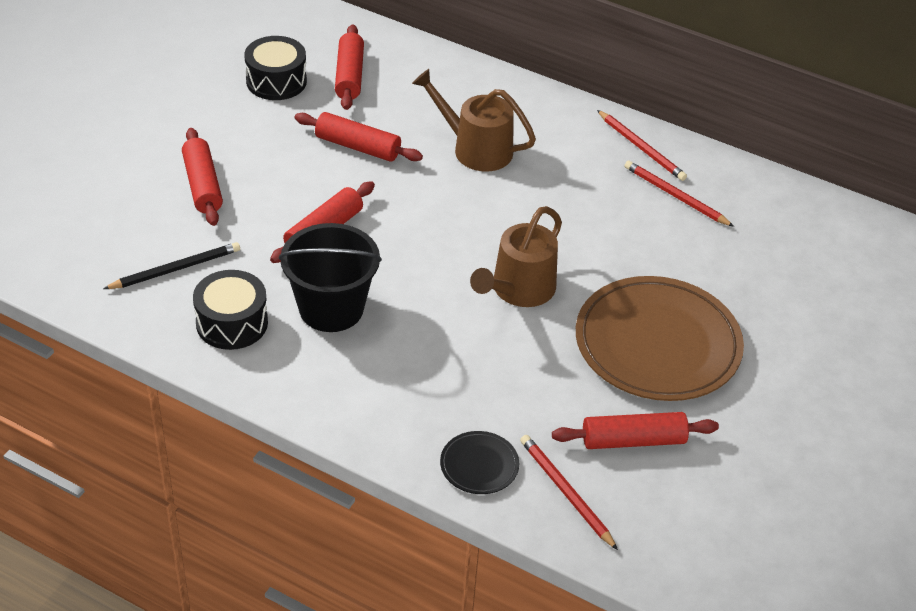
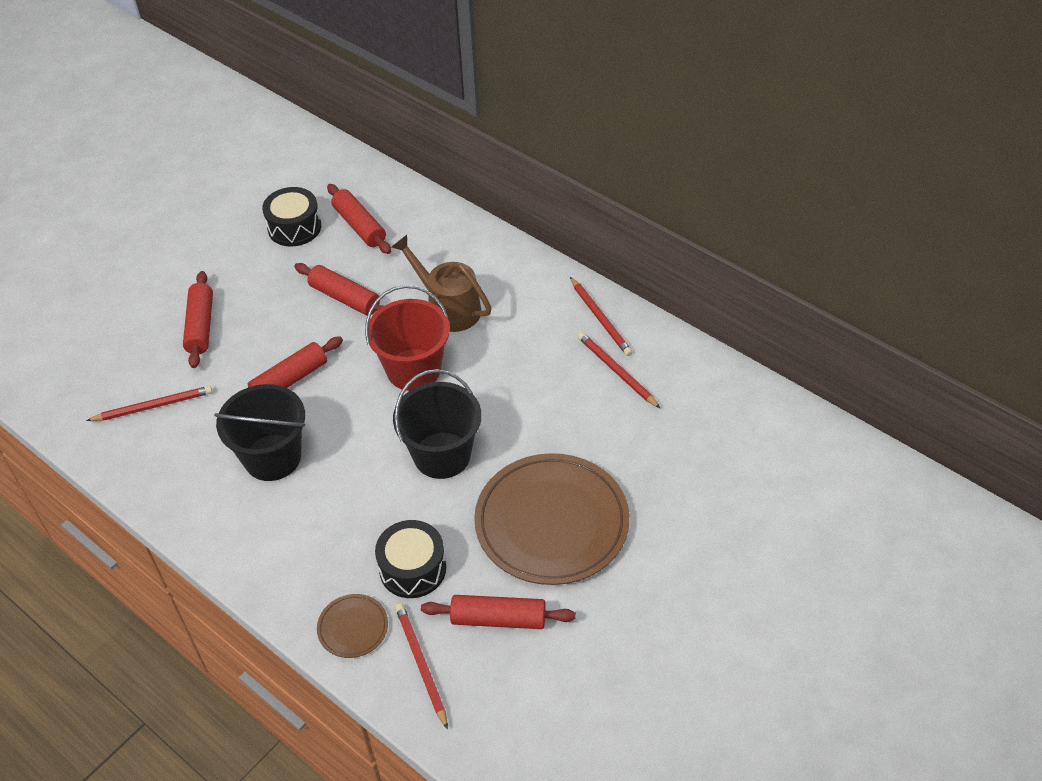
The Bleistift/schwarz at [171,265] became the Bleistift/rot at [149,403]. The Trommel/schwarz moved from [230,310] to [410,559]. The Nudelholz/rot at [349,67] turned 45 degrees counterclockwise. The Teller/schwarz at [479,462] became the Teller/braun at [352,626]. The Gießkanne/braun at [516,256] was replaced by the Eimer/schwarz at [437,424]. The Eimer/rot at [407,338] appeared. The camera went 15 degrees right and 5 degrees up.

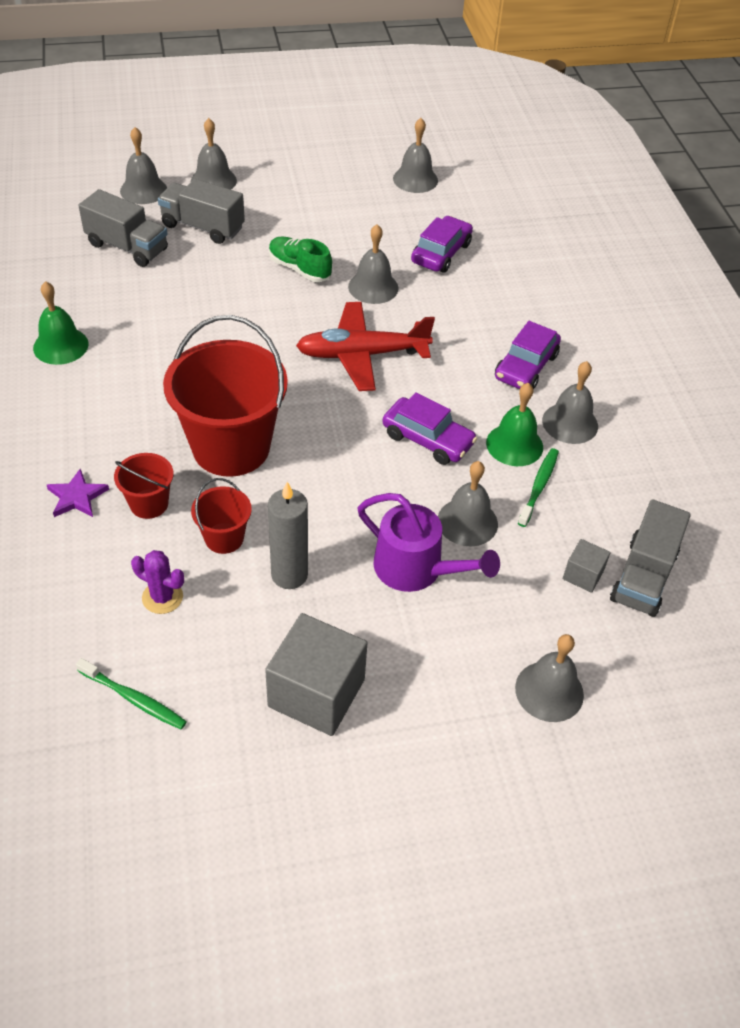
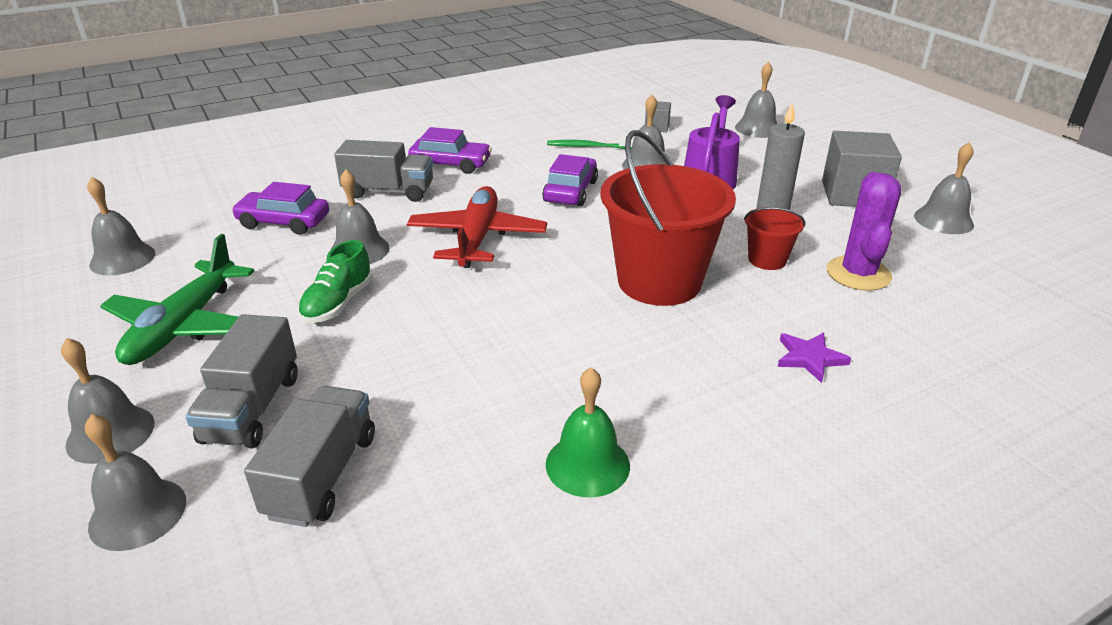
The Zahnbürste/grün at [131,693] disappeared. The Eimer/rot at [144,486] disappeared. The Kaktus/lila at [157,582] changed to 1.62 times the size. The Flugzeug/rot at [365,346] turned 150 degrees counterclockwise. The Glocke/grün at [514,424] disappeared. The Glocke/grau moved from [570,402] to [944,188]. The Lastwagen/grau moved from [650,558] to [383,171]. The Flugzeug/grün at [177,299] appeared. The camera went 105 degrees left and 15 degrees down.

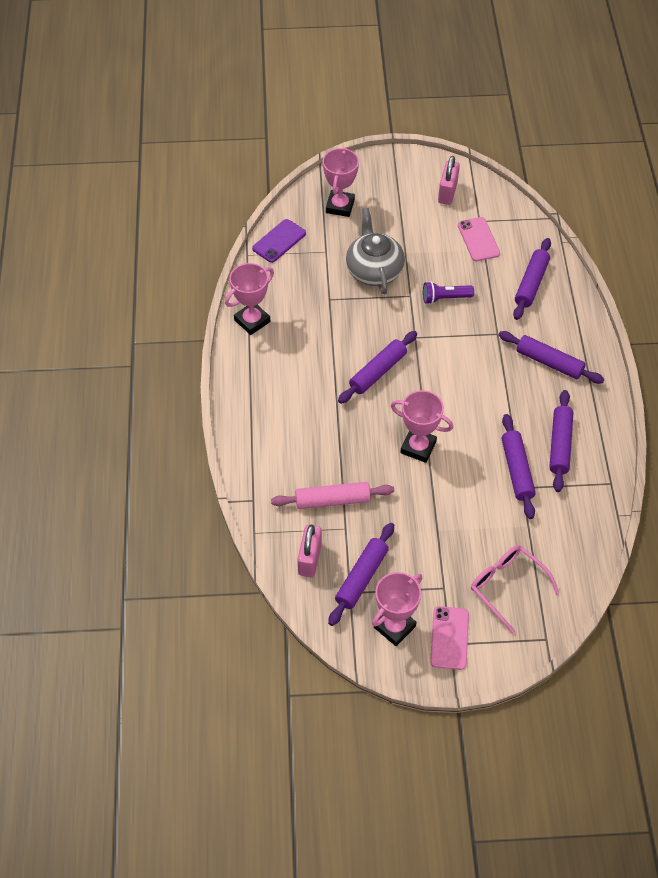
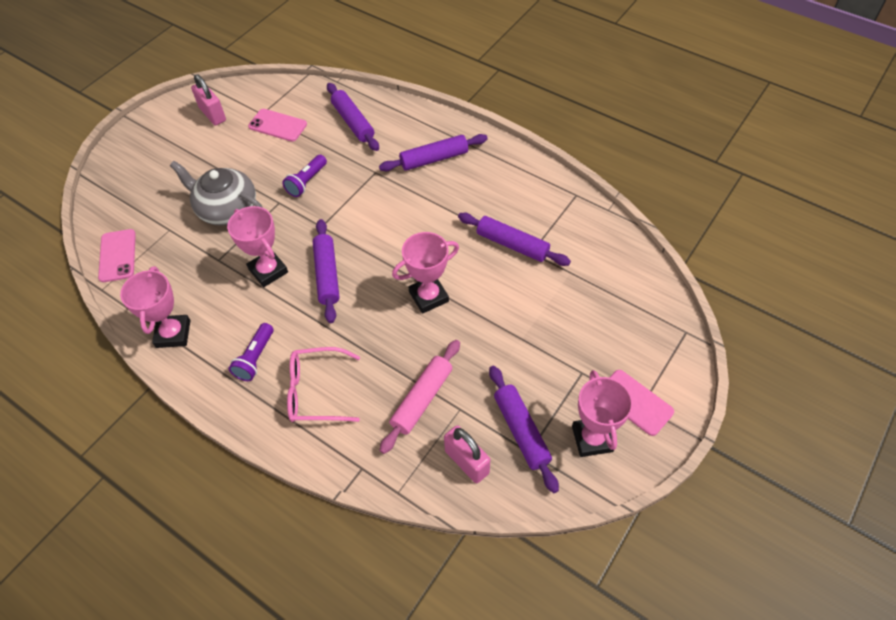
The Handy/lila at [279,241] became the Handy/rosa at [117,255]. The Pokal/rosa moved from [341,182] to [257,246]. The Brille/rosa moved from [515,589] to [323,384]. The Nudelholz/lila at [561,441] disappeared. The Taschenlampe/lila at [251,352] appeared. The camera went 50 degrees left and 0 degrees up.

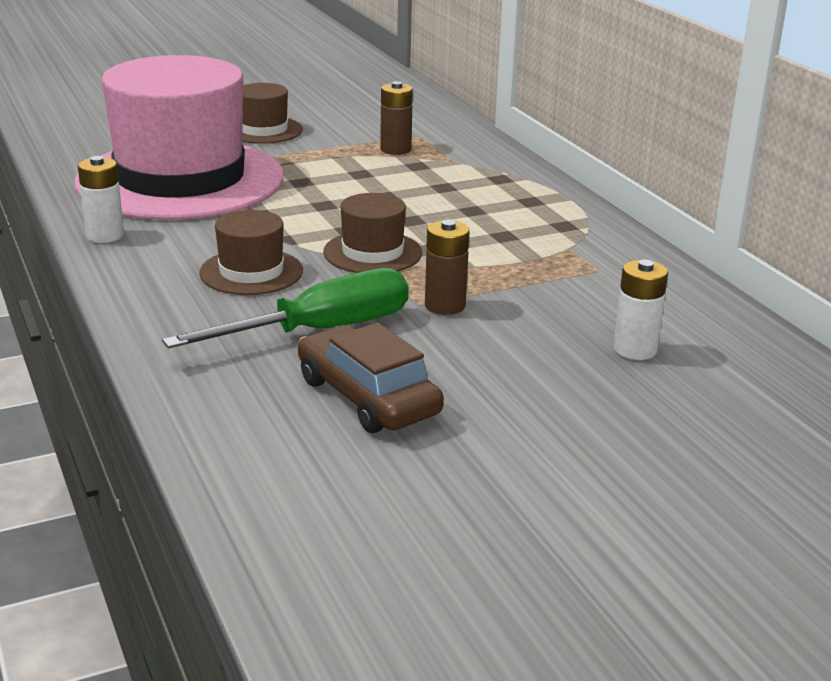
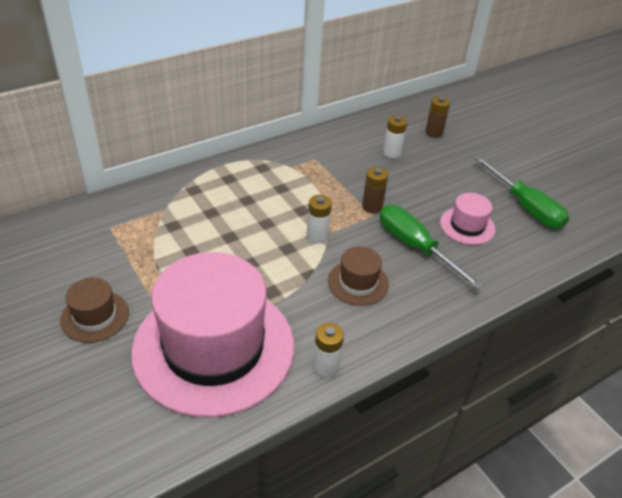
The Auto/braun at [371,378] was replaced by the Hut/rosa at [468,219]. The Hut/braun at [372,233] was replaced by the Batterie/weiß at [319,219]. The Batterie/braun moved from [396,118] to [437,117]. The Schraubenzieher/grün at [521,192] appeared. The camera went 100 degrees left and 15 degrees up.

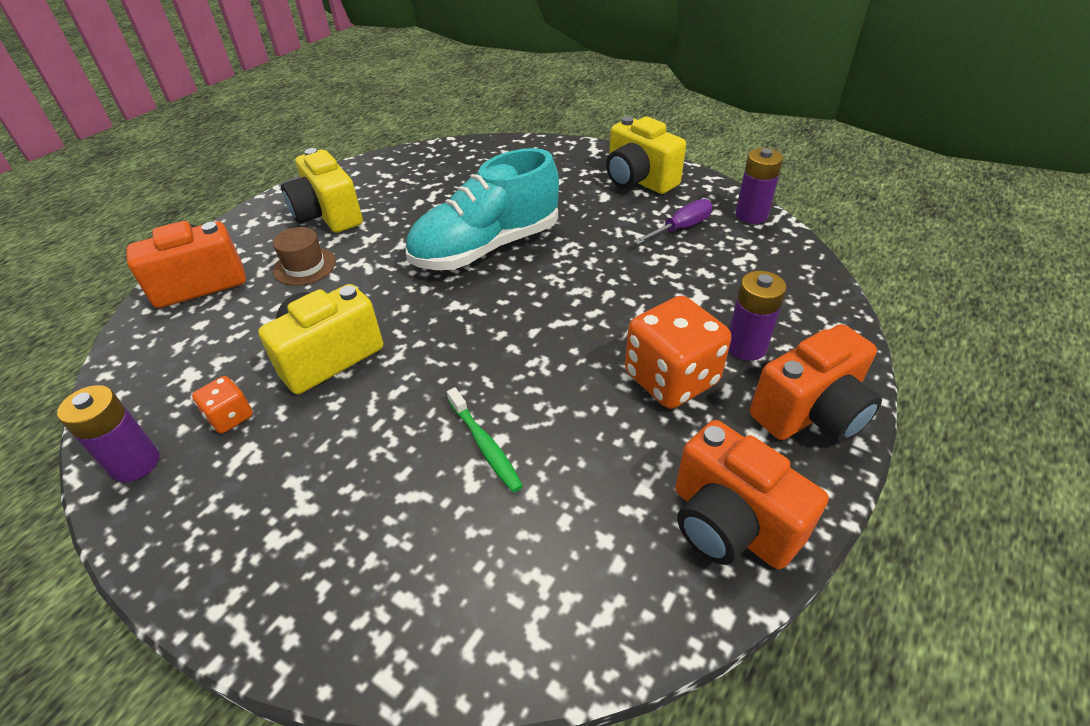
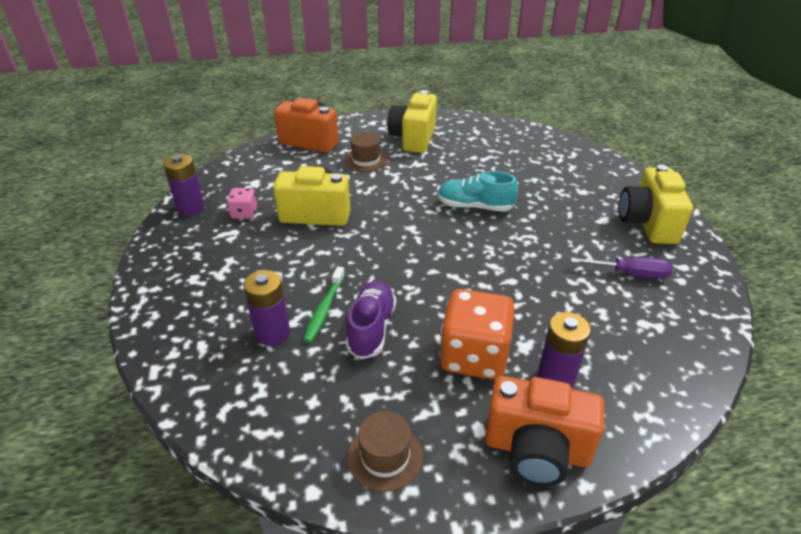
The Spielwürfel/orange at [222,405] became the Spielwürfel/rosa at [242,203]. The Schuh/türkis at [482,209] changed to 0.58 times the size. The Kamera/orange at [752,494] was replaced by the Hut/braun at [385,451]. The Batterie/lila moved from [759,186] to [266,308]. The Schuh/lila at [370,319] appeared. The camera went 45 degrees right and 5 degrees down.

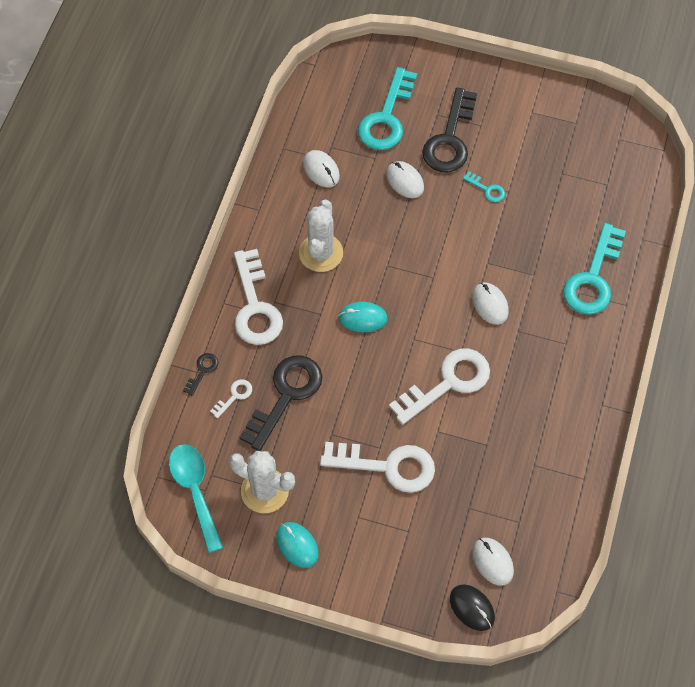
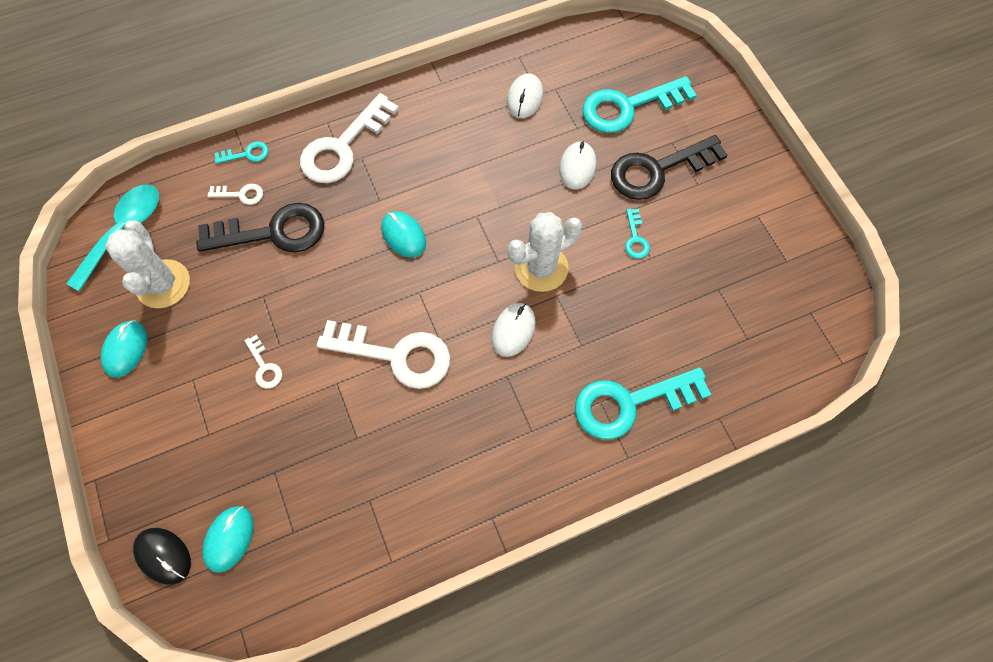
The Schlüssel/schwarz at [200,374] became the Schlüssel/türkis at [241,152]. The Kaktus/weiß moved from [321,236] to [545,252]. The Schlüssel/weiß at [377,467] changed to 0.45 times the size. The Computermaus/schwarz at [472,607] turned 60 degrees counterclockwise. The Computermaus/weiß at [493,562] became the Computermaus/türkis at [228,539]. The camera went 50 degrees right and 5 degrees up.

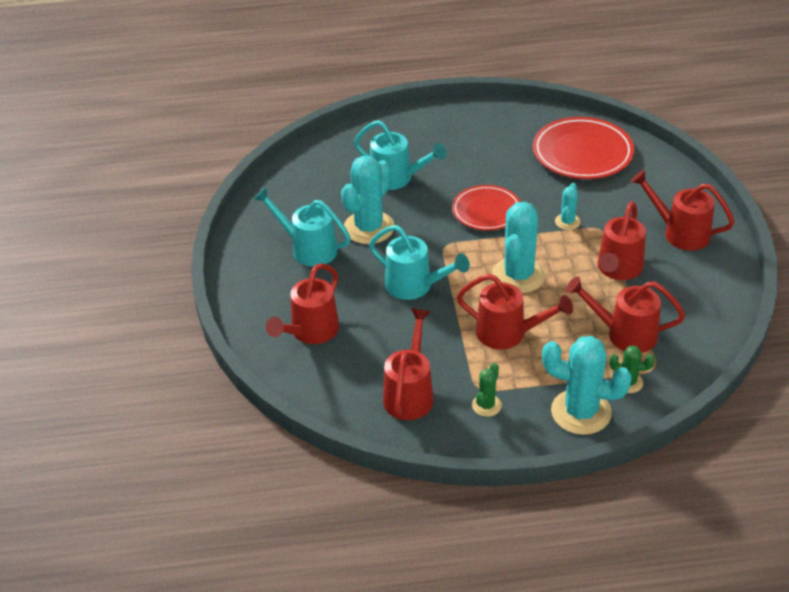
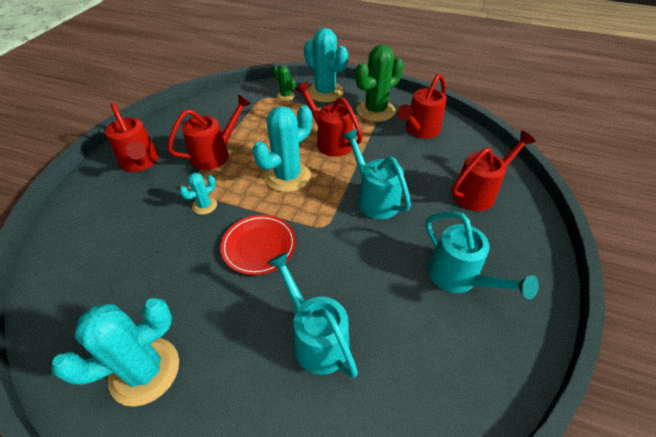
The Kaktus/türkis moved from [367,200] to [115,352]. The Kaktus/grün at [487,390] changed to 2.00 times the size. The Teller/rot at [583,148] disappeared. The Gießkanne/rot at [625,314] disappeared. The camera went 155 degrees left and 5 degrees up.

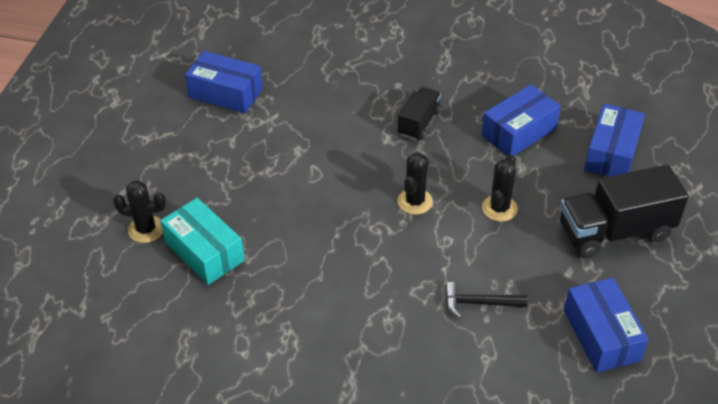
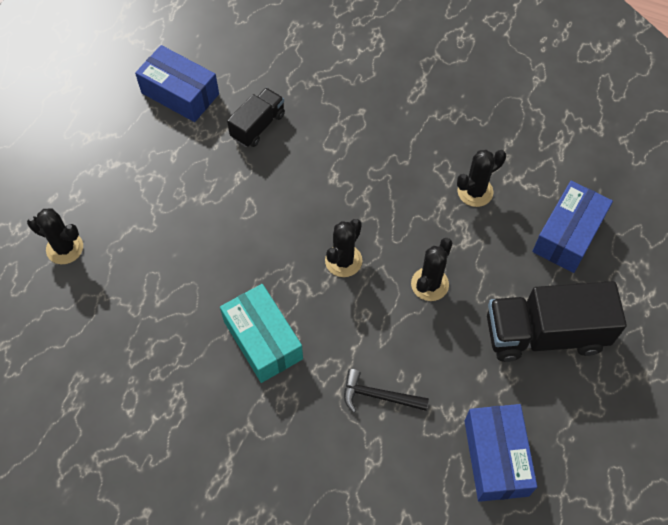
The Schachtel/türkis moved from [202,241] to [261,333]. The Lastwagen/schwarz moved from [419,113] to [256,117]. The Schachtel/blau at [521,120] was replaced by the Kaktus/schwarz at [481,178]. The camera went 10 degrees right and 15 degrees up.

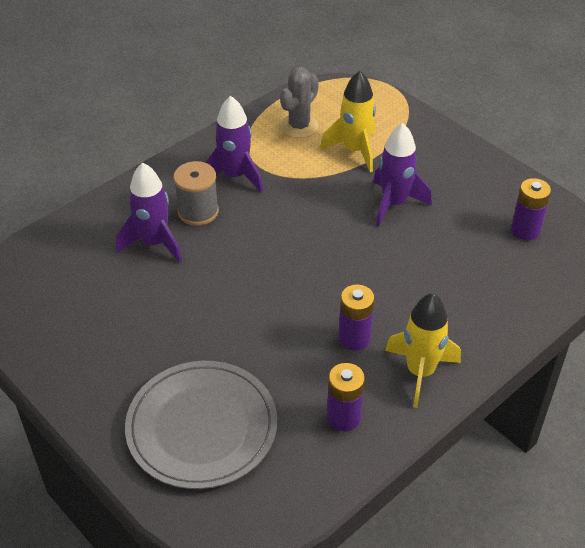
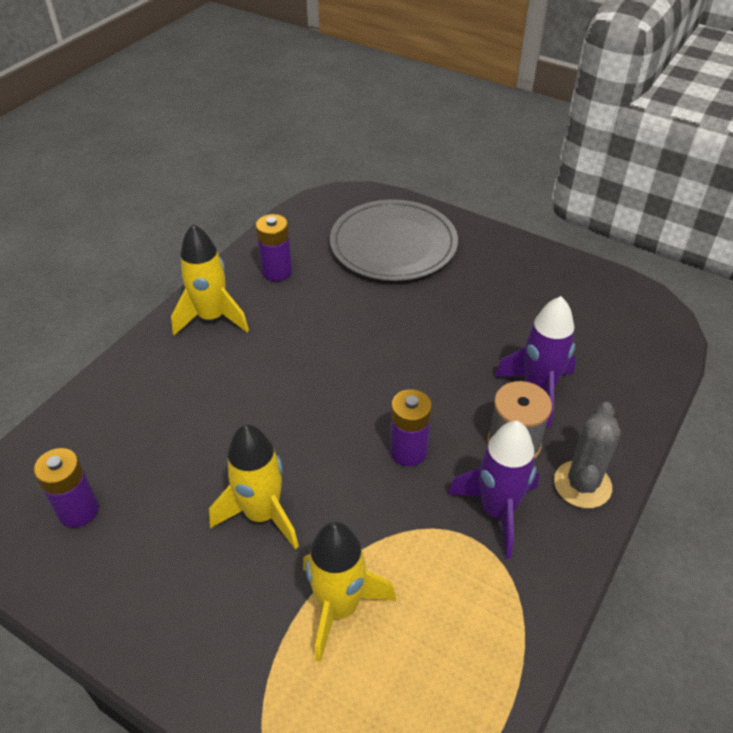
The Kaktus/grau moved from [299,102] to [587,455]. The Batterie/lila moved from [357,318] to [411,427]. The Rakete/lila at [402,175] became the Rakete/gelb at [254,486]. The camera went 165 degrees right and 0 degrees up.

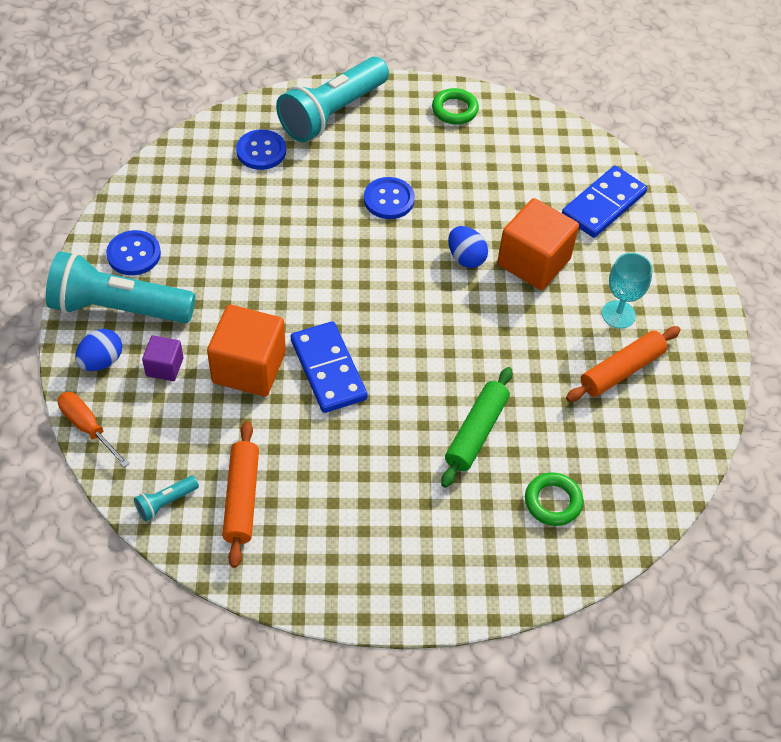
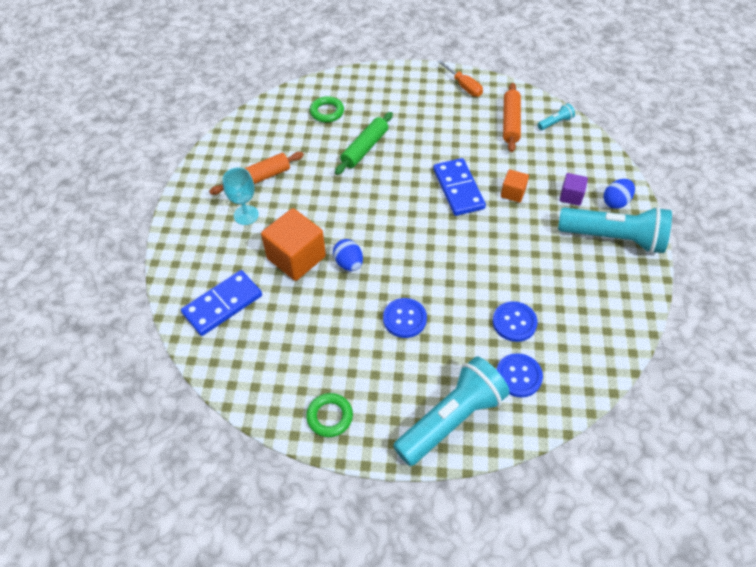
The Schraubenzieher/orange moved from [94,429] to [460,78]. The Knopf/blau moved from [133,252] to [515,321]. The Kubus/orange at [246,350] changed to 0.52 times the size. The camera went 170 degrees left and 0 degrees up.

